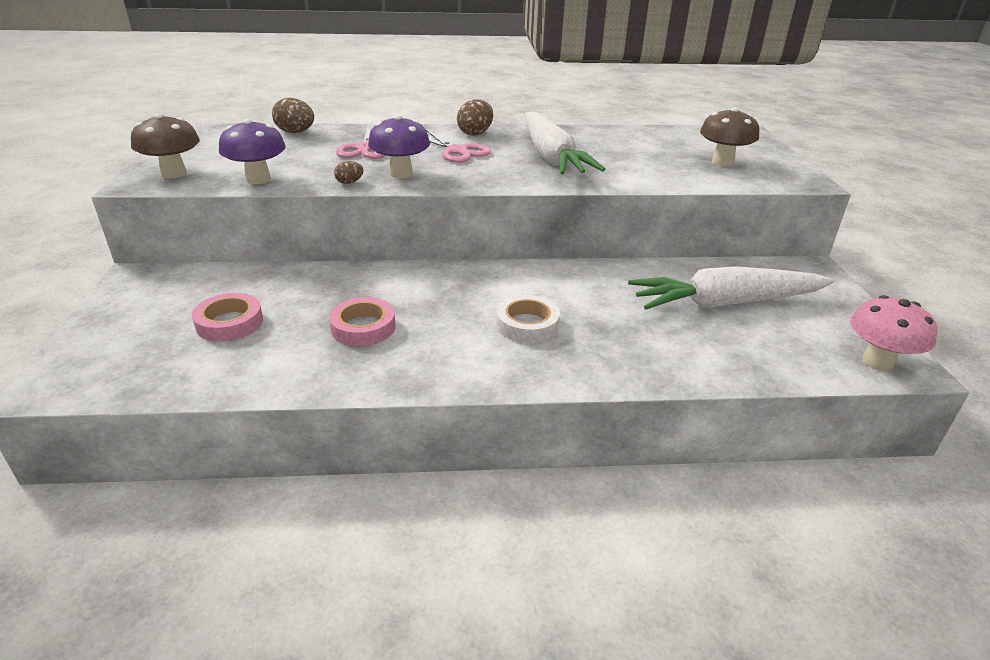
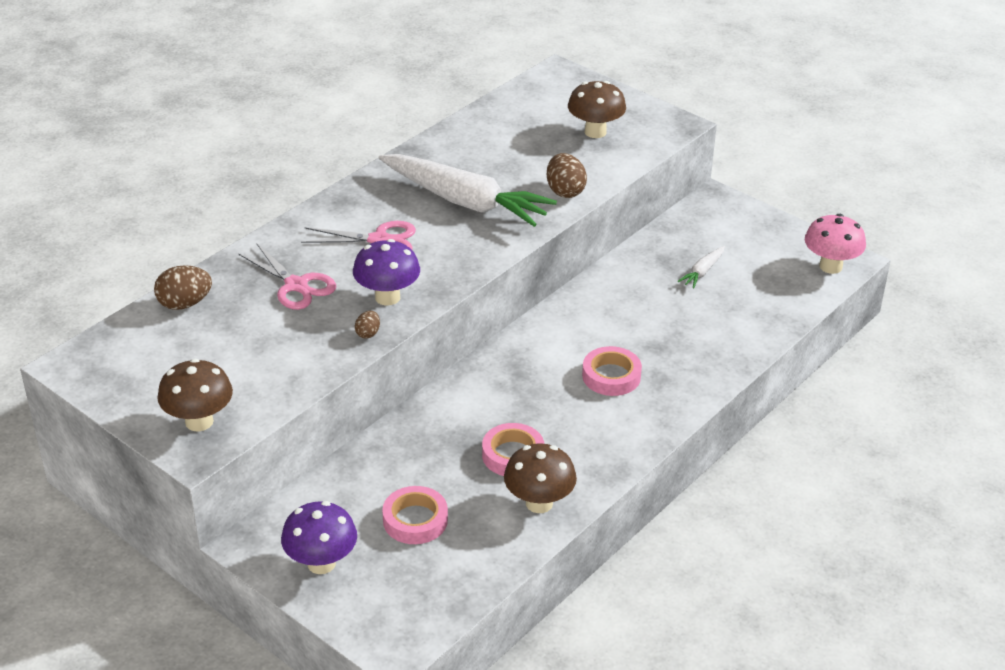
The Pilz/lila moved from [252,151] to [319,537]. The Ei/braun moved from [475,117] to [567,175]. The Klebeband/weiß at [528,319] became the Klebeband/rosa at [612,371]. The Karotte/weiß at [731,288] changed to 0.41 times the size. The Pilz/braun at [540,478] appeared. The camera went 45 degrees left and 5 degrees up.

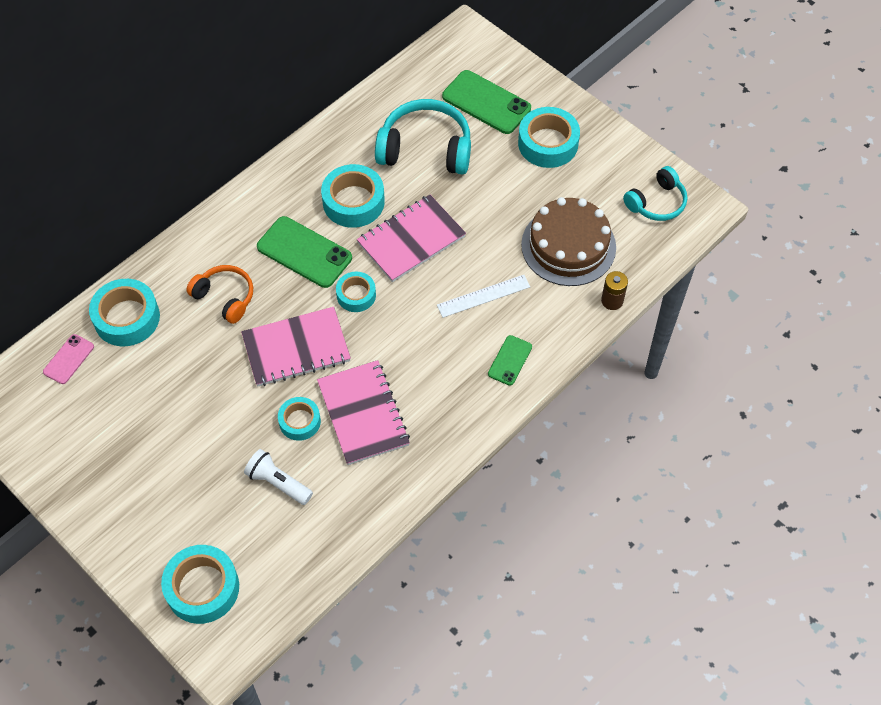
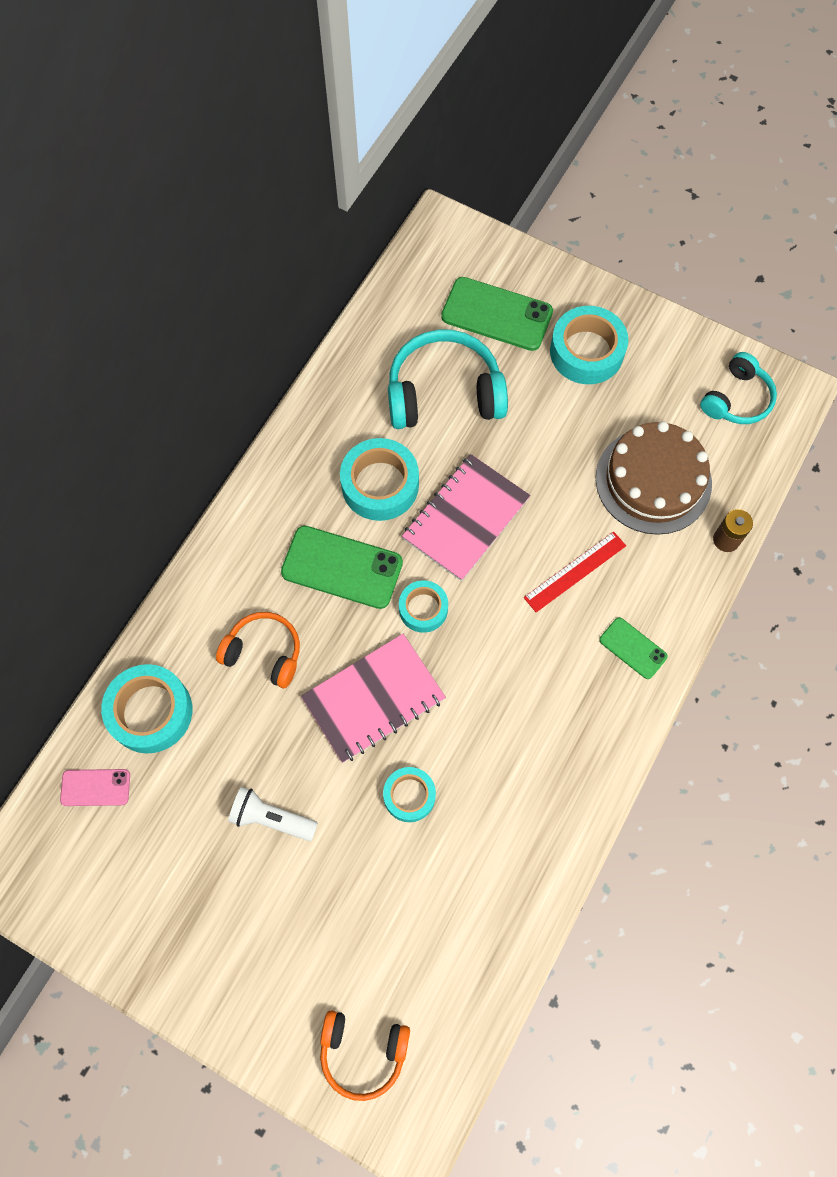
The Handy/rosa at [68,359] turned 75 degrees clockwise. The Klebeband/türkis at [200,584] was replaced by the Kopfhörer/orange at [365,1055]. The Taschenlampe/weiß moved from [278,477] to [273,814]. The Notizbuch/rosa at [363,412] disappeared. The Lineal/weiß at [483,296] became the Lineal/rot at [575,571]. The Handy/grün at [510,360] turned 60 degrees counterclockwise. The camera went 15 degrees left and 10 degrees up.

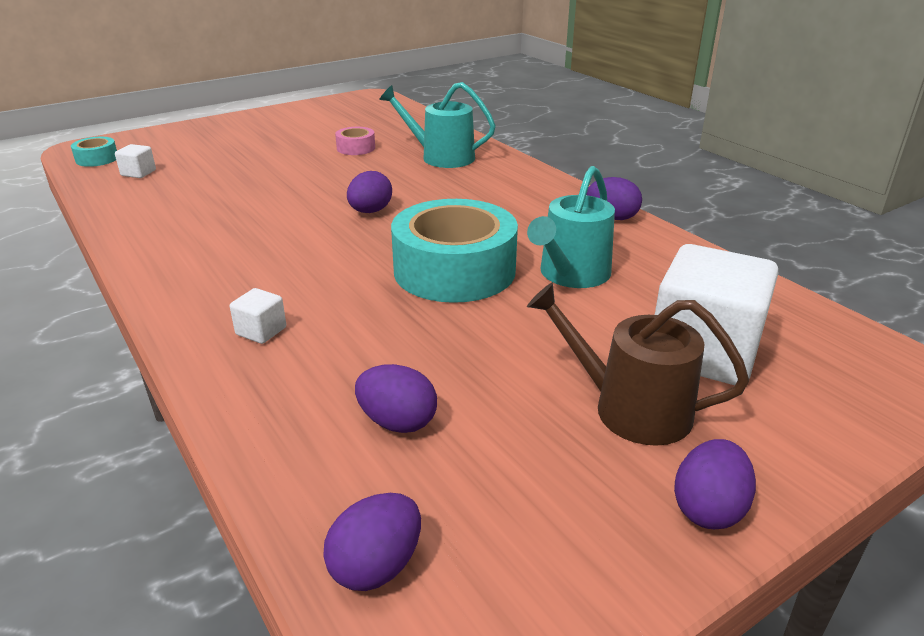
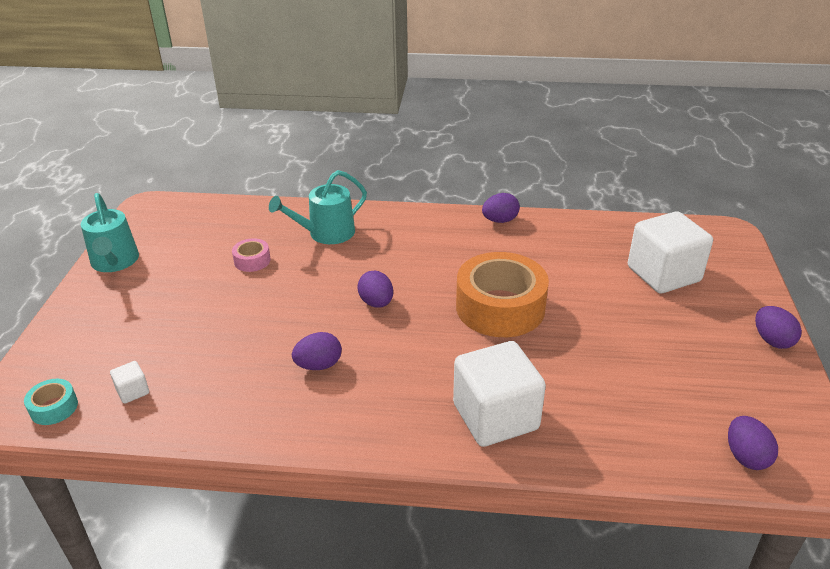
The Kubus/weiß at [258,316] changed to 2.40 times the size. The Ei/lila moved from [396,398] to [317,351]. The Klebeband/türkis at [454,251] became the Klebeband/orange at [502,294]. The Gießkanne/türkis moved from [571,227] to [110,232]. The Gießkanne/braun at [638,364] disappeared. The camera went 50 degrees left and 5 degrees up.

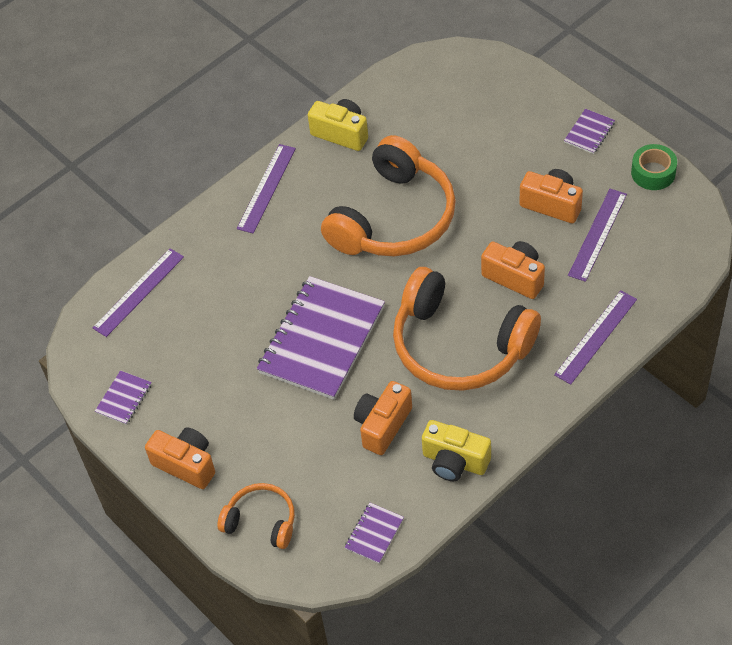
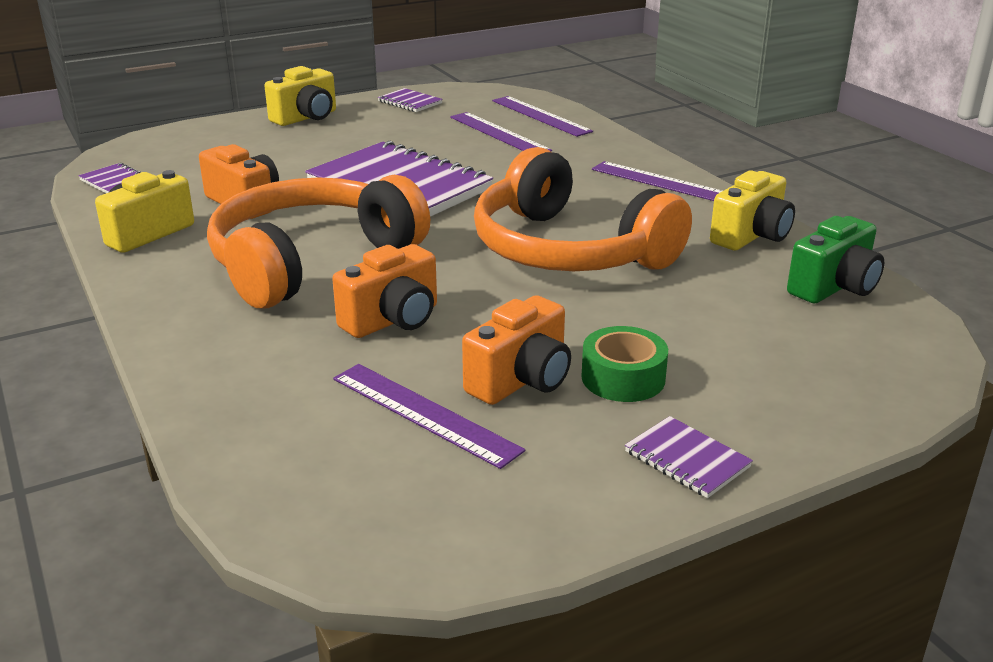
The Kamera/orange at [180,458] became the Kamera/gelb at [300,96]. The Kopfhörer/orange at [256,516] disappeared. The Lineal/lila moved from [595,337] to [501,131]. The Klebeband/grün moved from [654,167] to [624,364]. The Kamera/grün at [835,259] appeared. The camera went 100 degrees right and 25 degrees down.

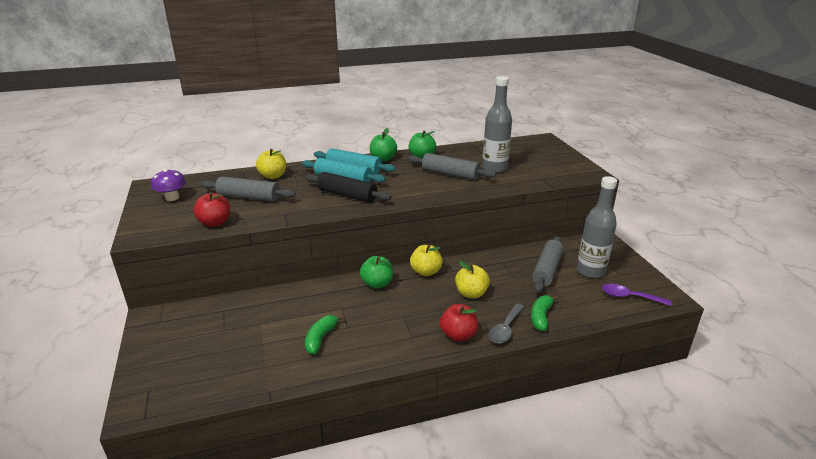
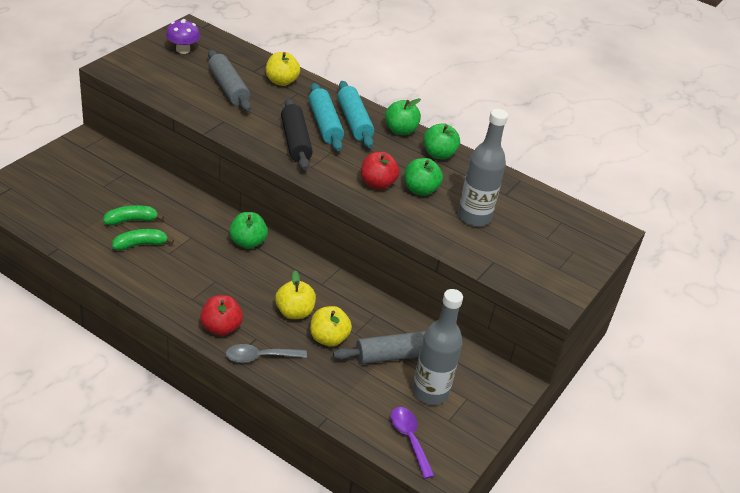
The Apfel/rot moved from [211,209] to [380,171]. The Nudelholz/grau at [452,166] was replaced by the Apfel/grün at [424,177]. The Apfel/gelb moved from [426,260] to [331,326]. The Banane/grün moved from [544,313] to [133,215]. The camera went 45 degrees right and 10 degrees up.

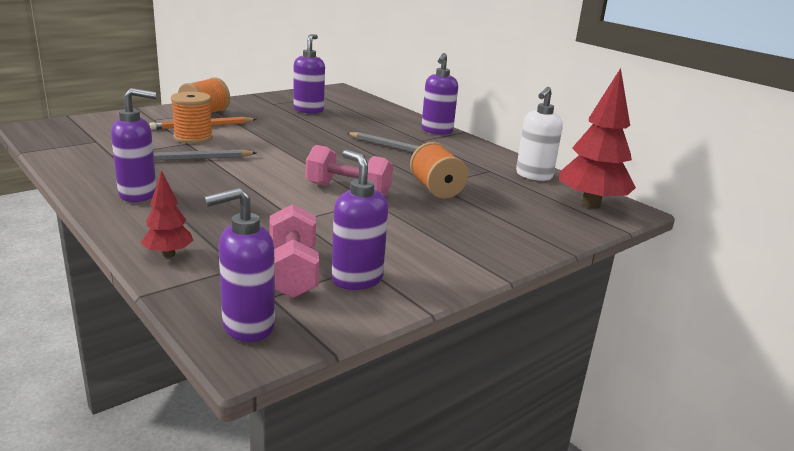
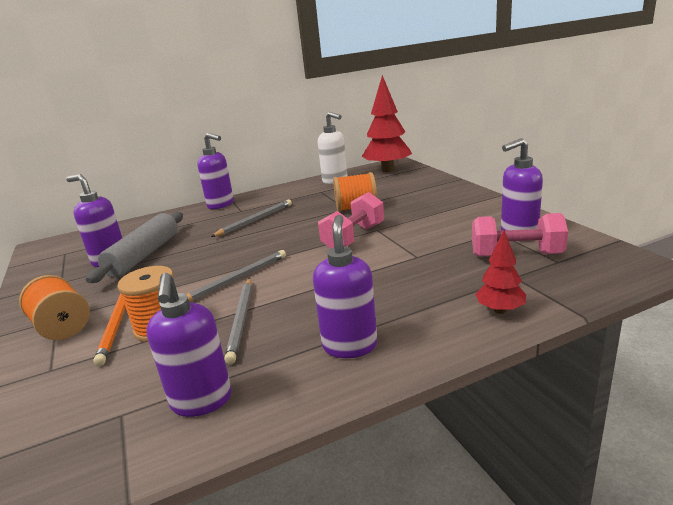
The Seifenspender/lila moved from [239,265] to [189,345]. The Nudelholz/grau at [134,247] appeared. The Bleistift/grau at [236,276] appeared. The camera went 70 degrees left and 0 degrees up.

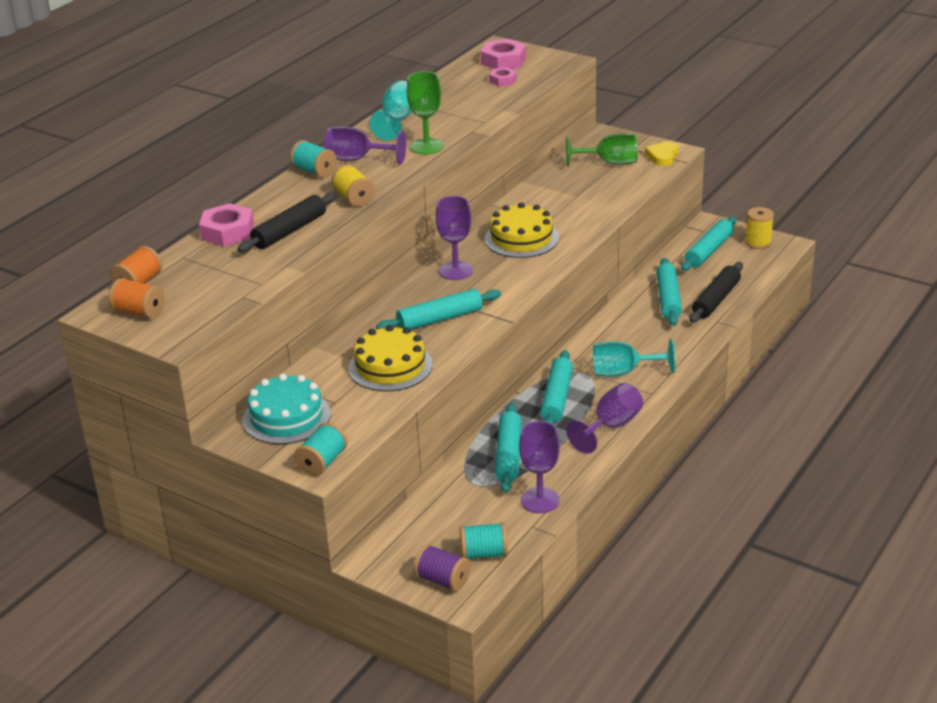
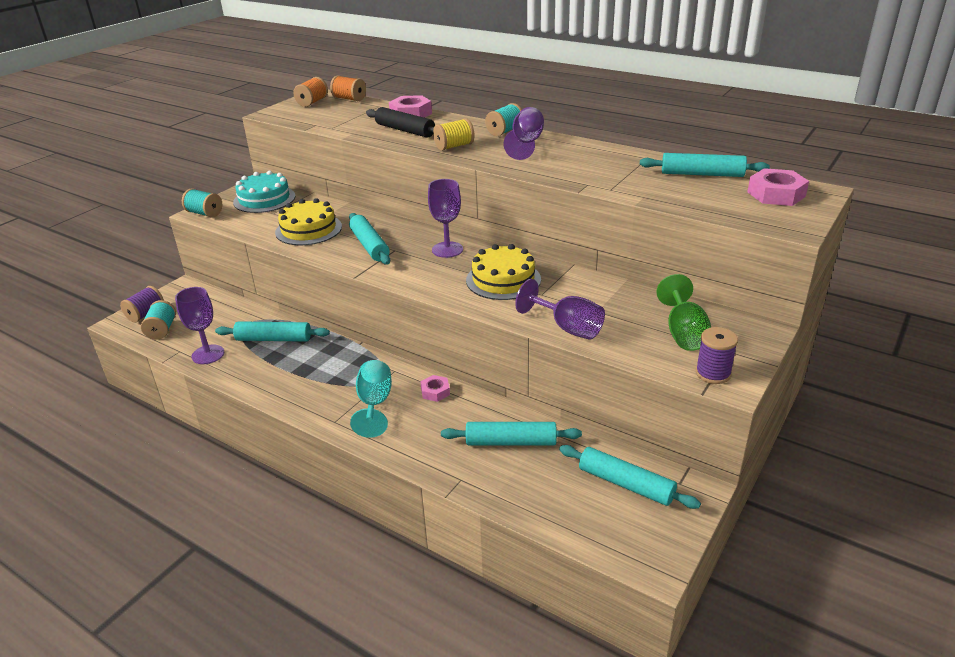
The Kelch/türkis at [390,111] disappeared. The Kelch/grün at [425,112] disappeared. The Sechskantmutter/rosa moved from [503,77] to [435,388]. The Nudelholz/türkis moved from [556,387] to [705,165]. The Kelch/lila moved from [604,418] to [560,309]. The Herz/gelb at [661,153] was replaced by the Garnrolle/lila at [717,355]. The Nudelholz/schwarz at [716,292] disappeared. The Garnrolle/gelb at [759,228] disappeared. The camera went 90 degrees right and 0 degrees up.

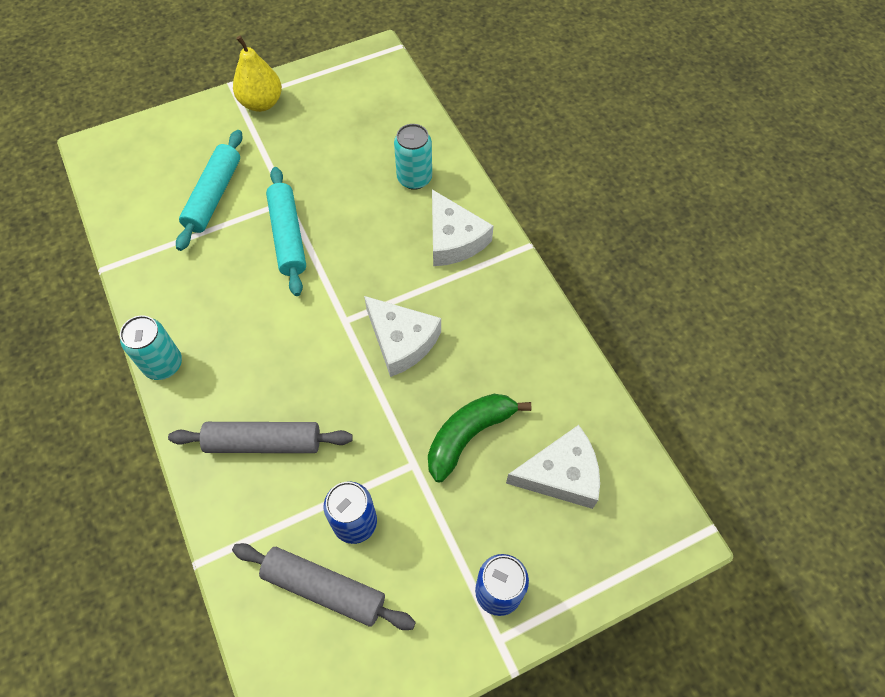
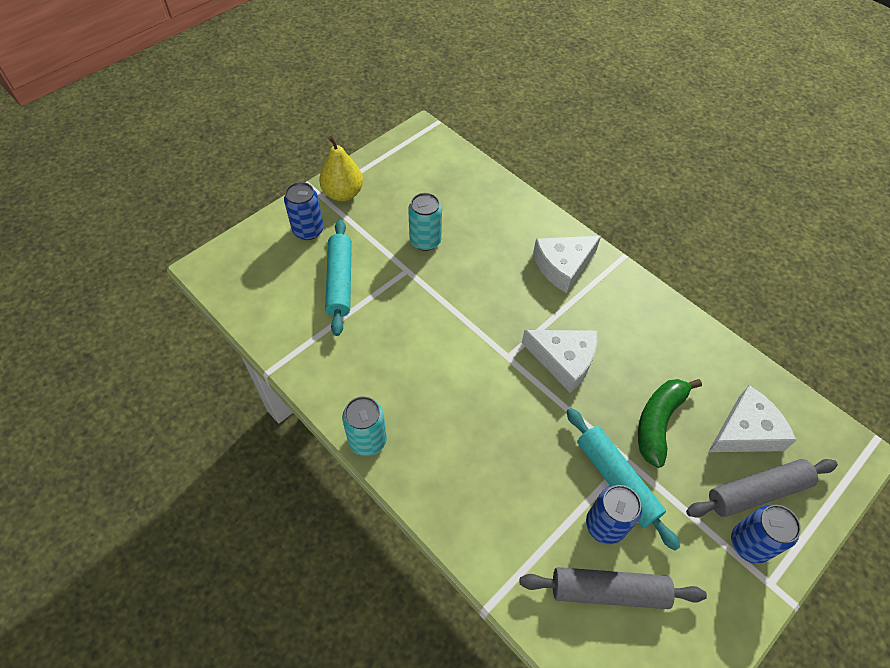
The Nudelholz/grau moved from [260,437] to [762,488]. The Nudelholz/türkis moved from [286,231] to [623,479]. The Dose/türkis moved from [413,157] to [425,222]. The Käse/weiß at [463,227] turned 105 degrees clockwise. The Dose/blau at [304,211] appeared. The camera went 20 degrees left and 5 degrees down.

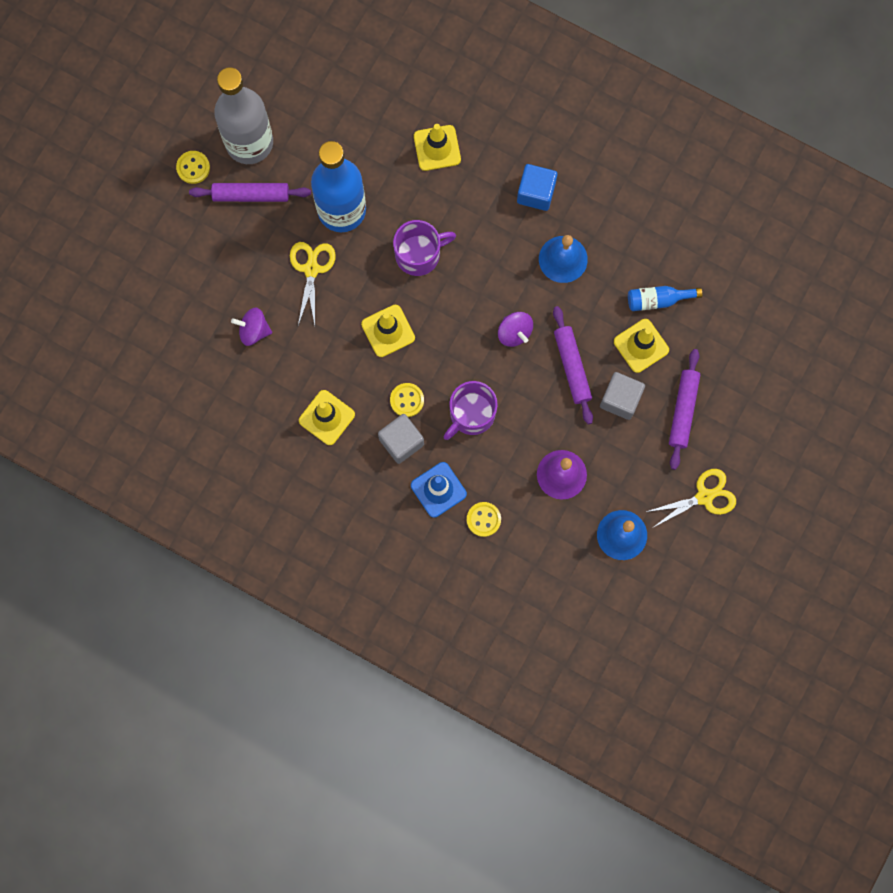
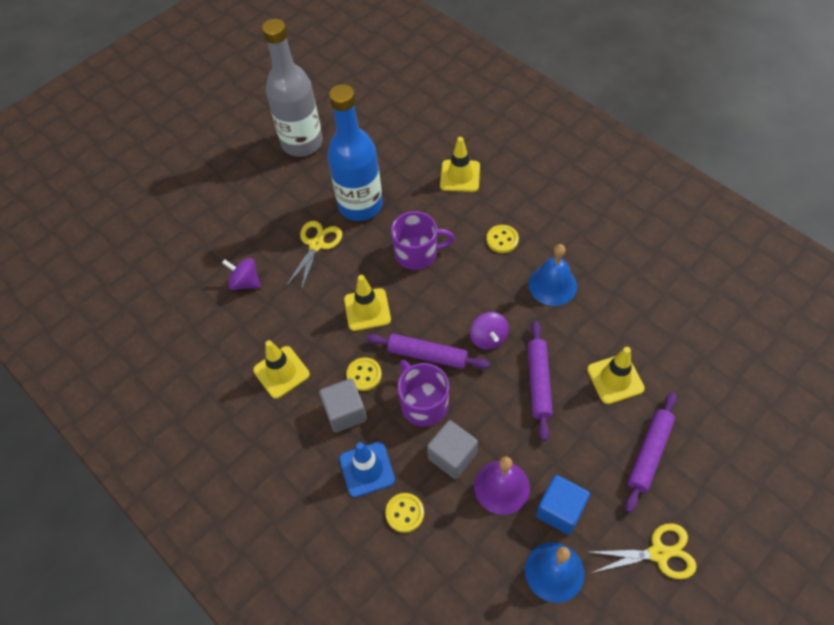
The Knopf/gelb moved from [193,167] to [503,239]. The Nudelholz/lila moved from [250,192] to [428,351]. The Tasse/lila at [471,410] turned 90 degrees clockwise. The Kubus/blau moved from [537,187] to [563,505]. The Kubus/grau moved from [622,396] to [452,449]. The Flasche/blau at [665,298] disappeared. The camera went 20 degrees right and 20 degrees down.

